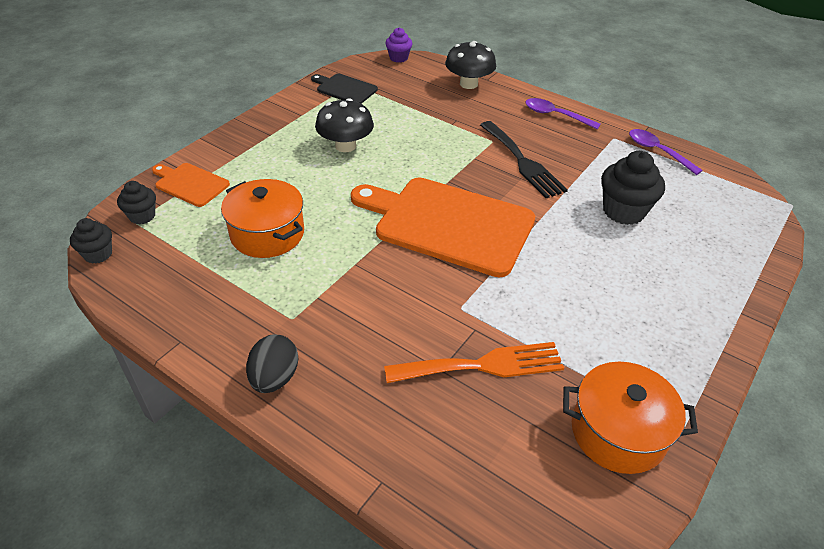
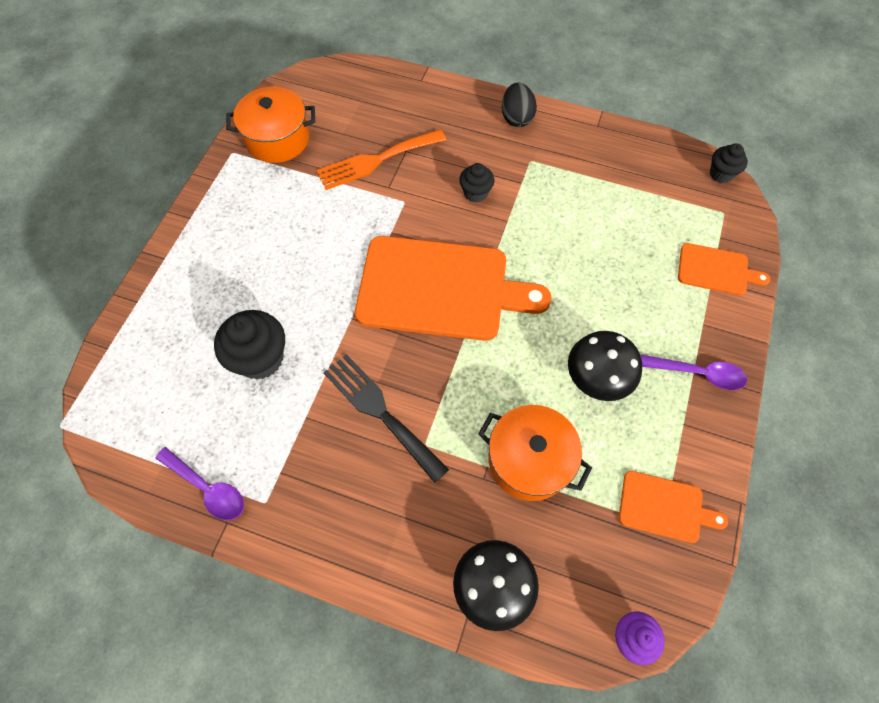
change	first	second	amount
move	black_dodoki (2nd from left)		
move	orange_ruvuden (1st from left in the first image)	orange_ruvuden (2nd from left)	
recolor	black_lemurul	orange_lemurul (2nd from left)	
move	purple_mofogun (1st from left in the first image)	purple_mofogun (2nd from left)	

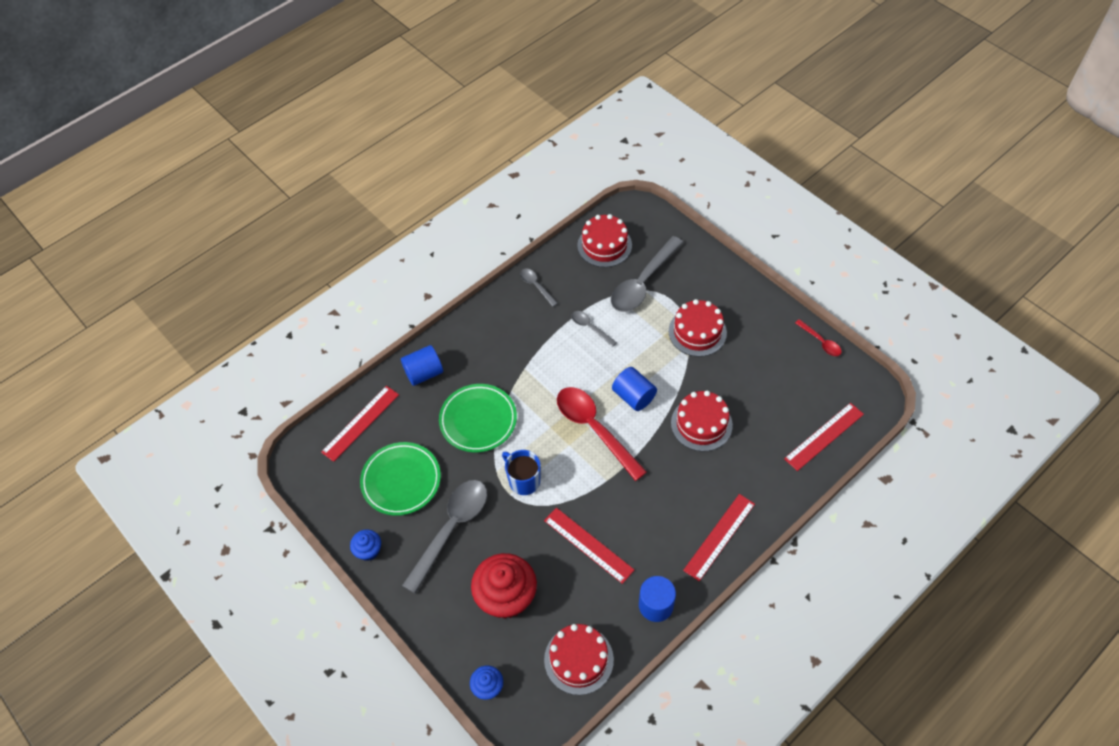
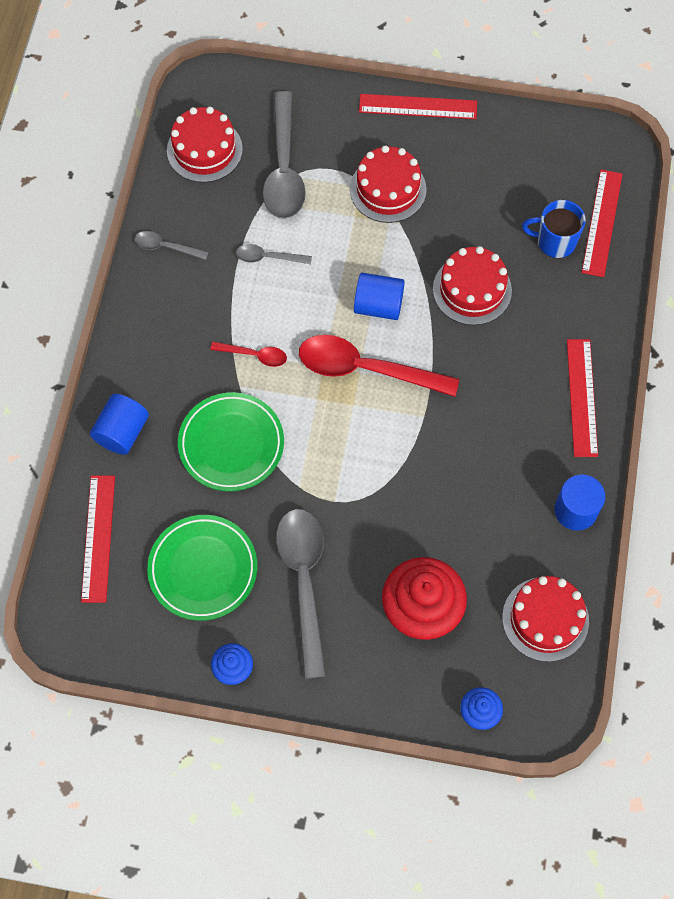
change	first	second	amount
move	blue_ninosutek		
move	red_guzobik (2nd from left)		
move	red_mofogun (2nd from left in the first image)	red_mofogun (1st from left)	

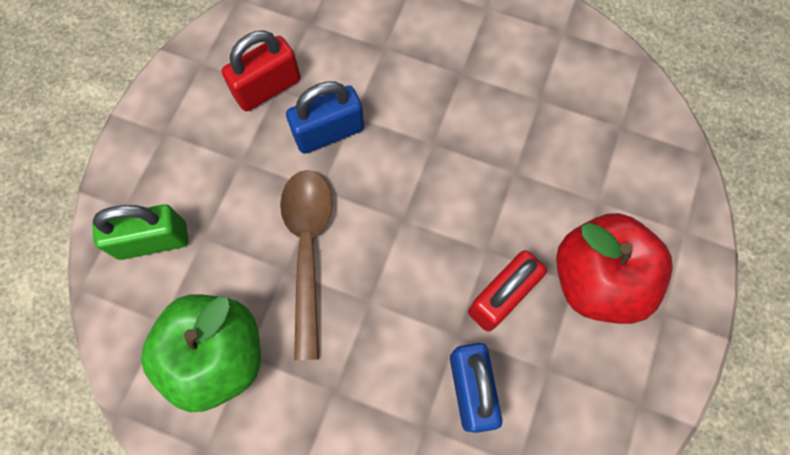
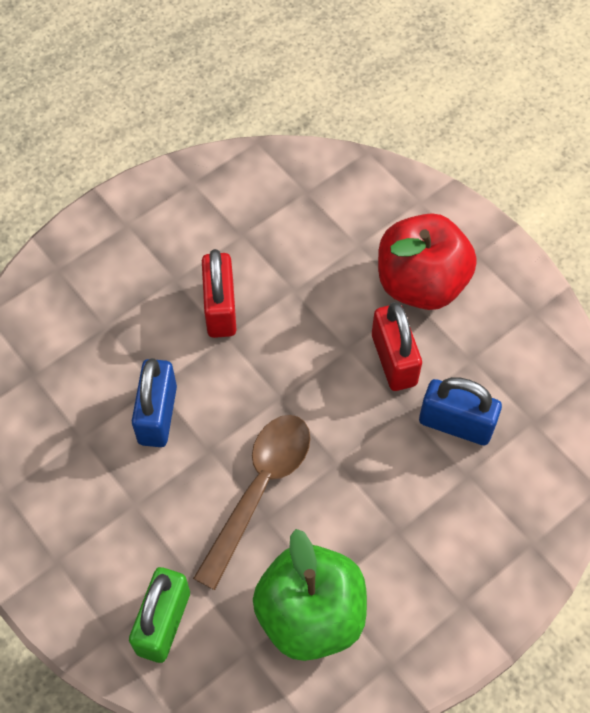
change	first	second	amount
move	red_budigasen (1st from left)		
rotate	brown_mofogun		90 degrees clockwise

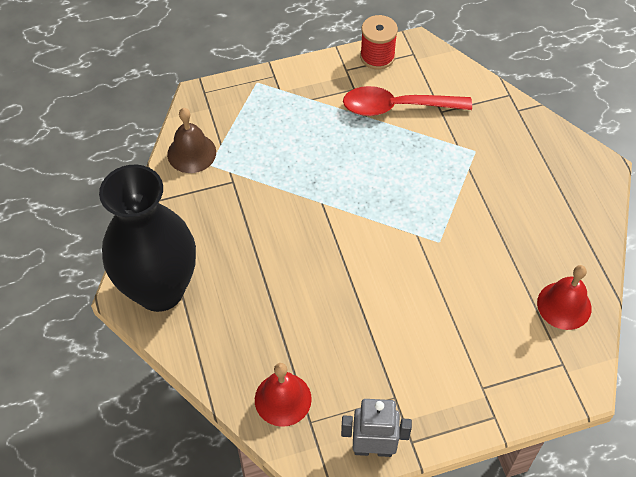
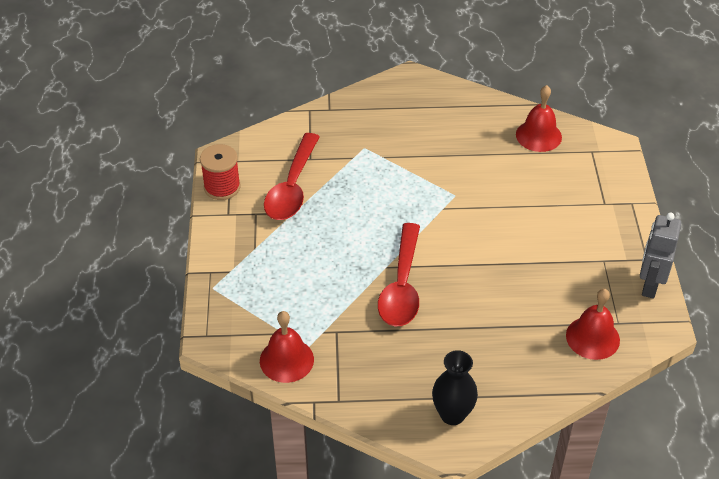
change	first	second	amount
resize	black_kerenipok		x0.48
recolor	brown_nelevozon	red_nelevozon (1st from left)	
insert		red_mofogun (2nd from left)	

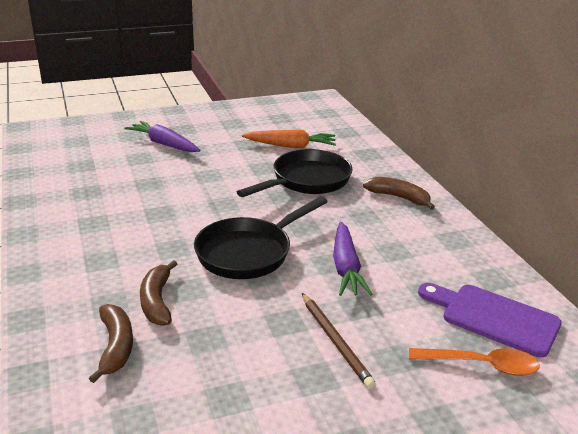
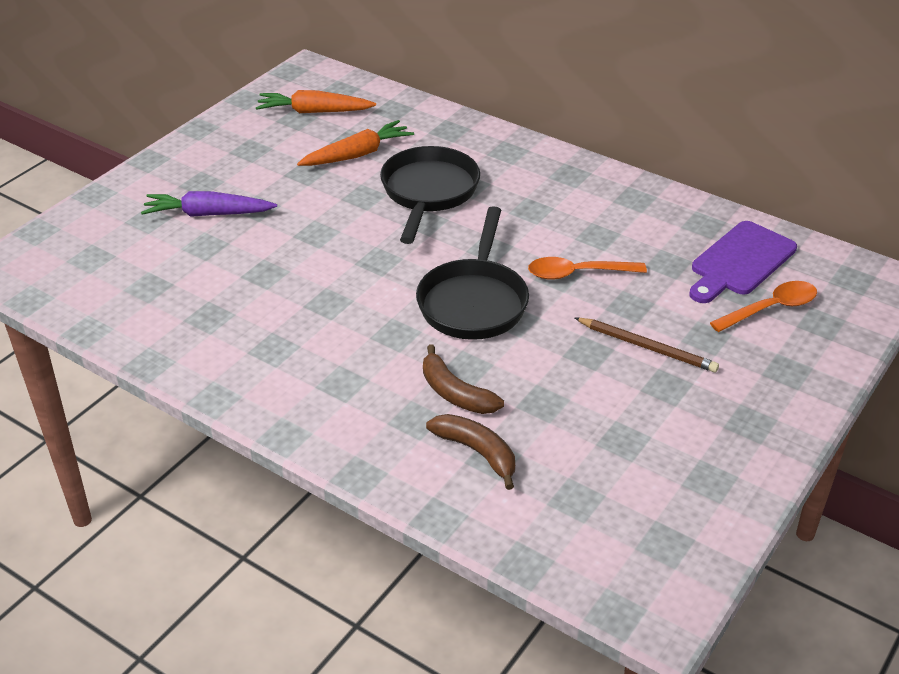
change	first	second	amount
replace	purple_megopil (2nd from left)	orange_mofogun (1st from left)	
delete	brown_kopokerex (3rd from left)		
rotate	purple_lemurul		45 degrees counterclockwise
insert		orange_megopil (1st from left)	

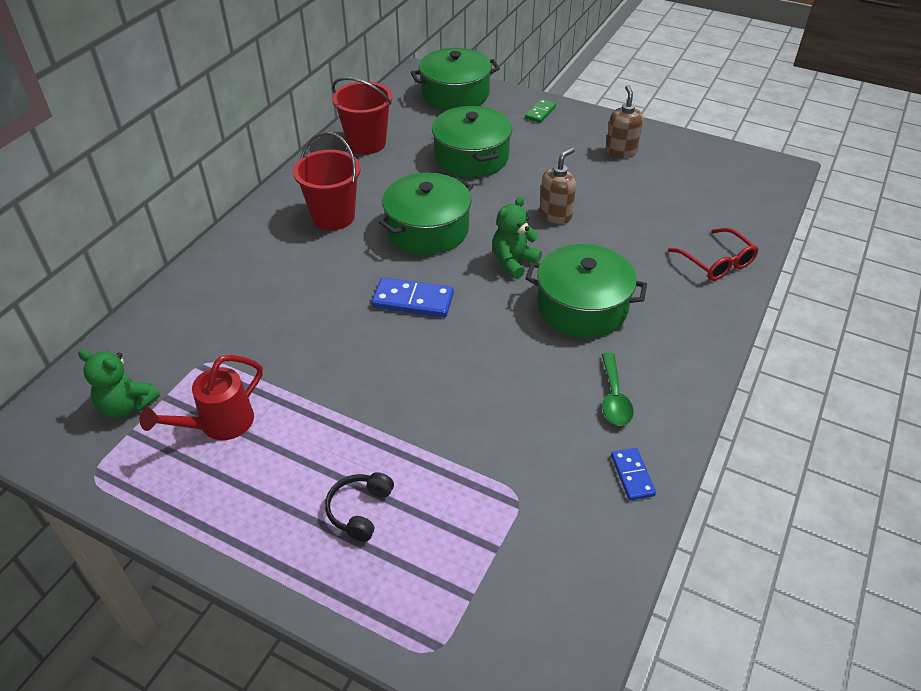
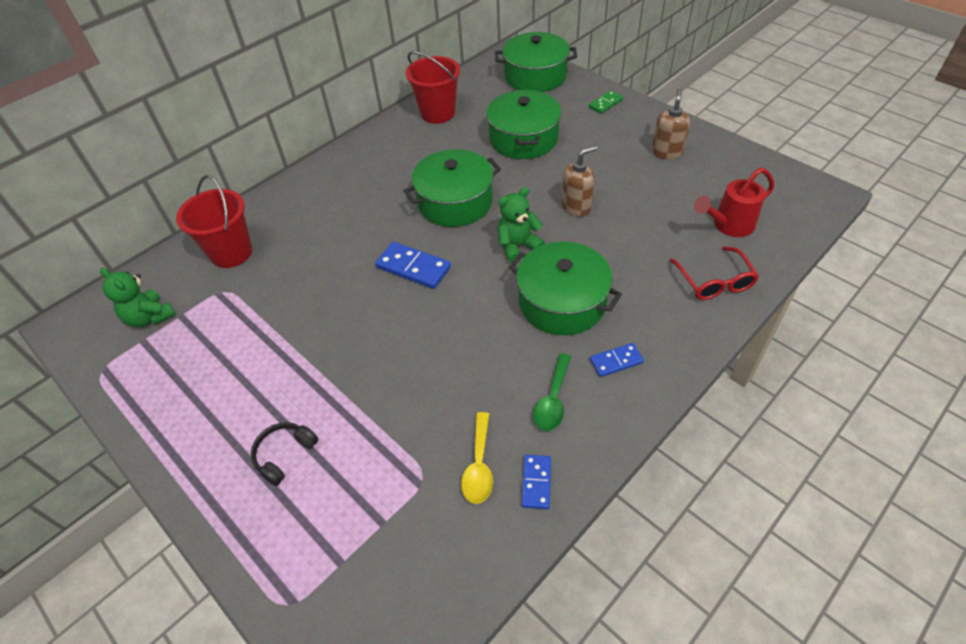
change	first	second	amount
move	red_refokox		
move	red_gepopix (1st from left)		
insert		yellow_mofogun	
insert		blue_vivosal (3rd from left)	

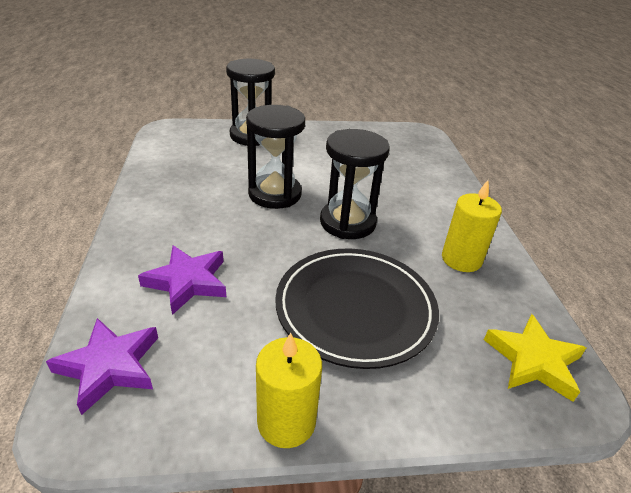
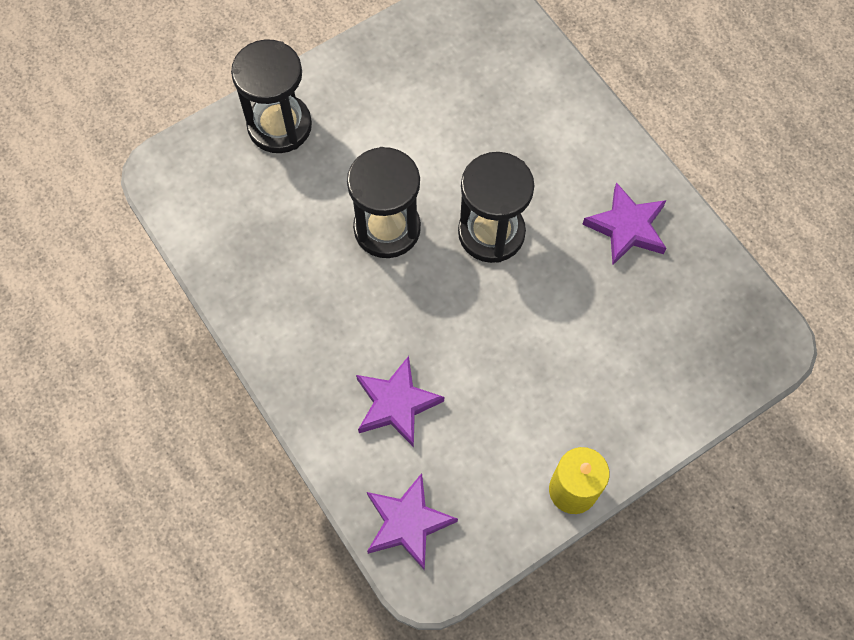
change	first	second	amount
delete	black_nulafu		
replace	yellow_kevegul (2nd from left)	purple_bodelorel (3rd from left)	
delete	yellow_bodelorel		

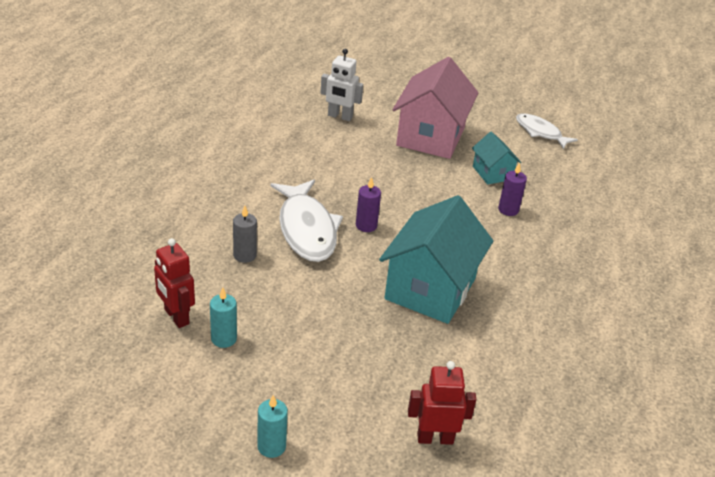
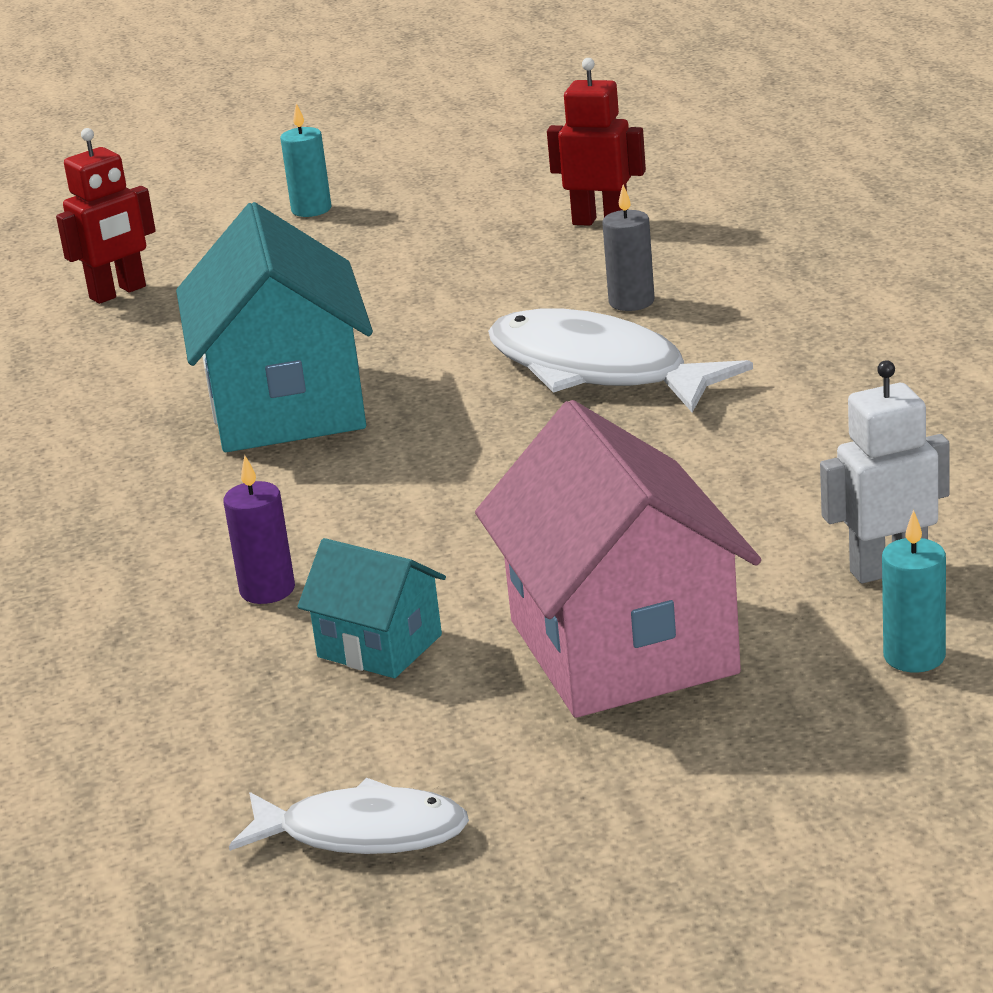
change	first	second	amount
move	turquoise_kevegul (1st from left in the first image)	turquoise_kevegul (2nd from left)	
delete	purple_kevegul (1st from left)		

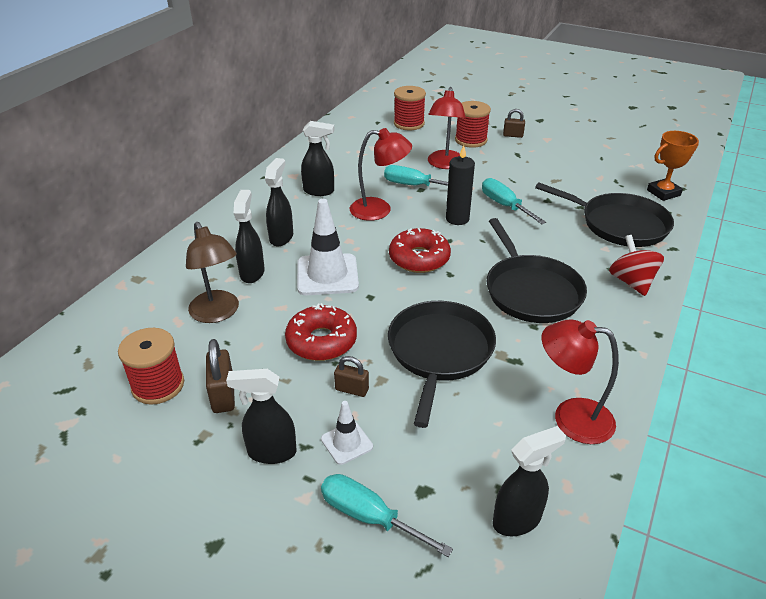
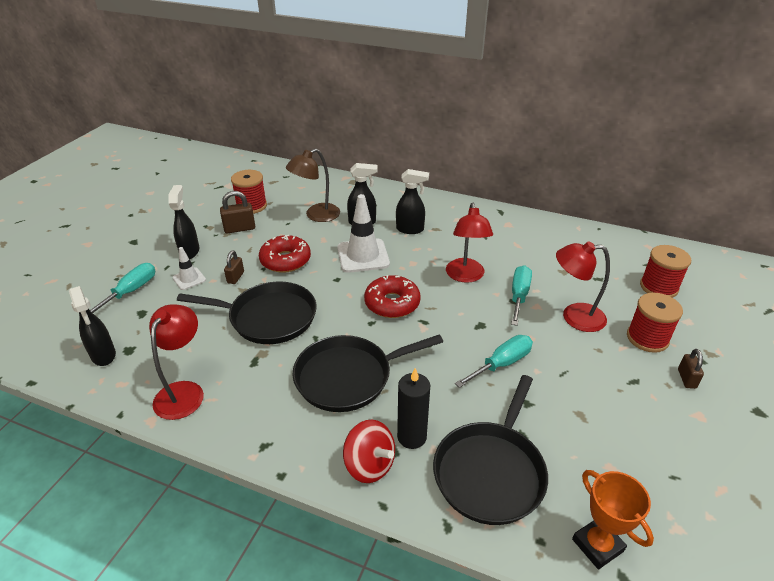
change	first	second	amount
delete	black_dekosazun (4th from left)		
move	black_kevegul		
rotate	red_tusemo		60 degrees clockwise

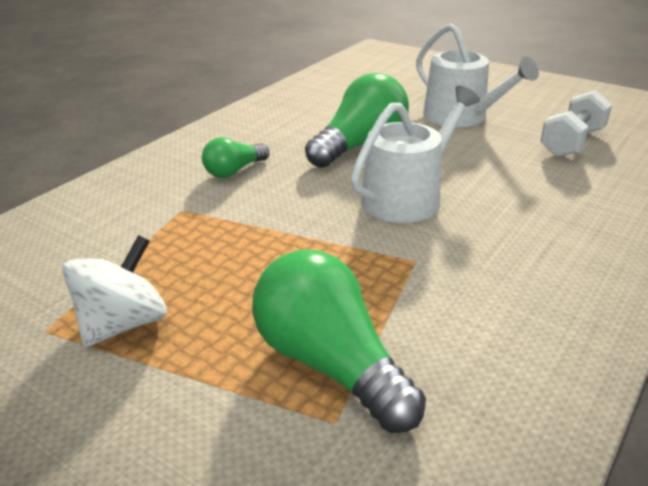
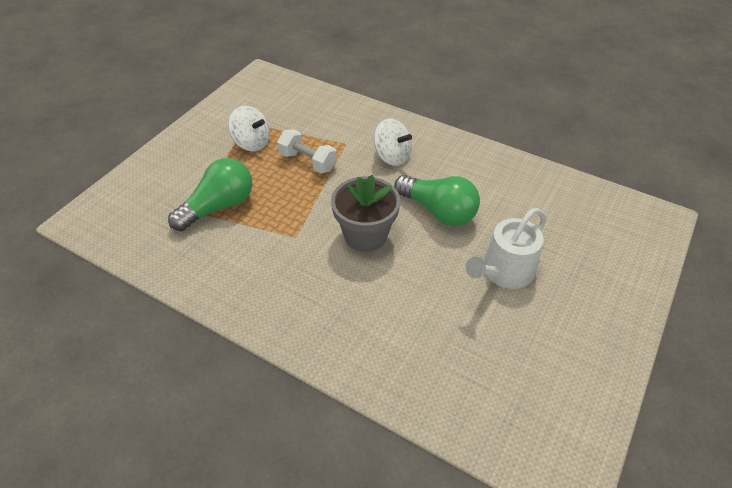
change	first	second	amount
replace	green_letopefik (1st from left)	white_tusemo (2nd from left)	
replace	white_refokox (1st from left)	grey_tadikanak	
move	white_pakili		

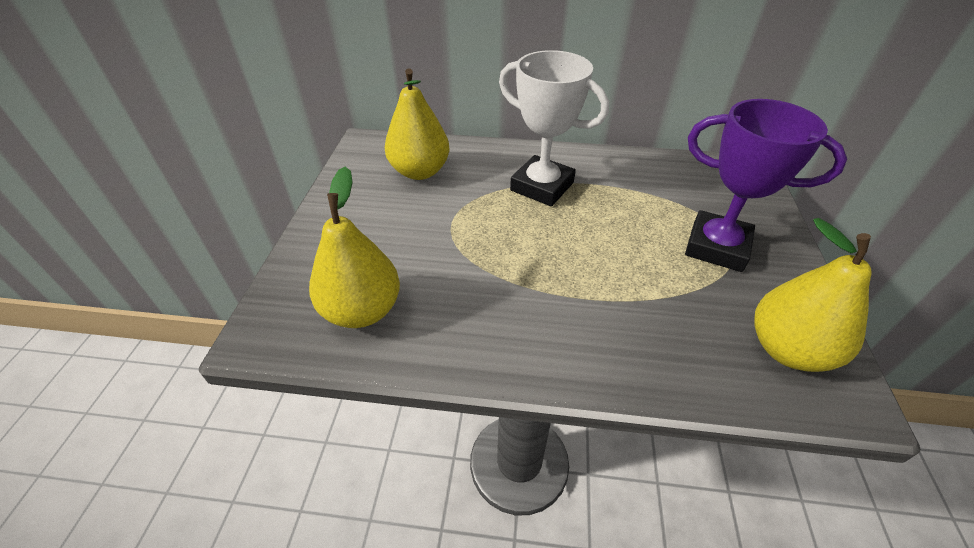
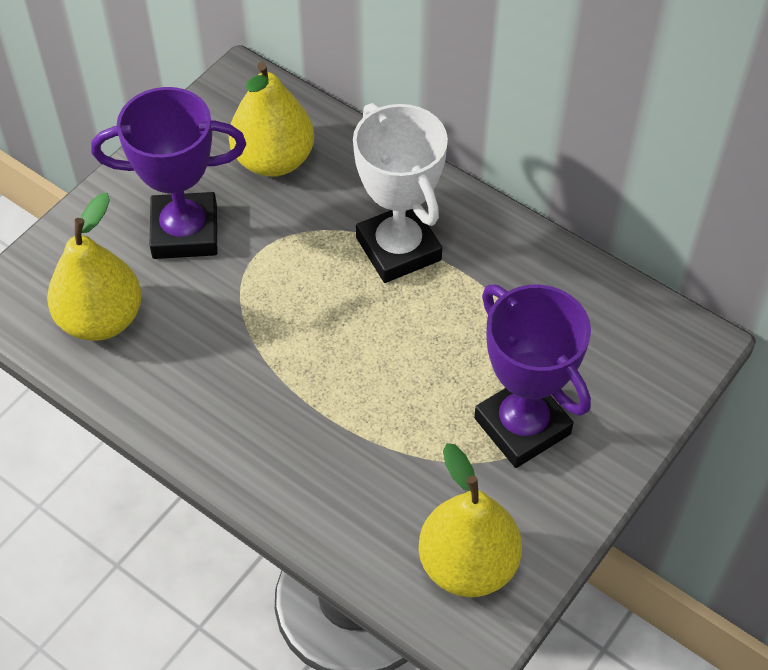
change	first	second	amount
insert		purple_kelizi (1st from left)	

